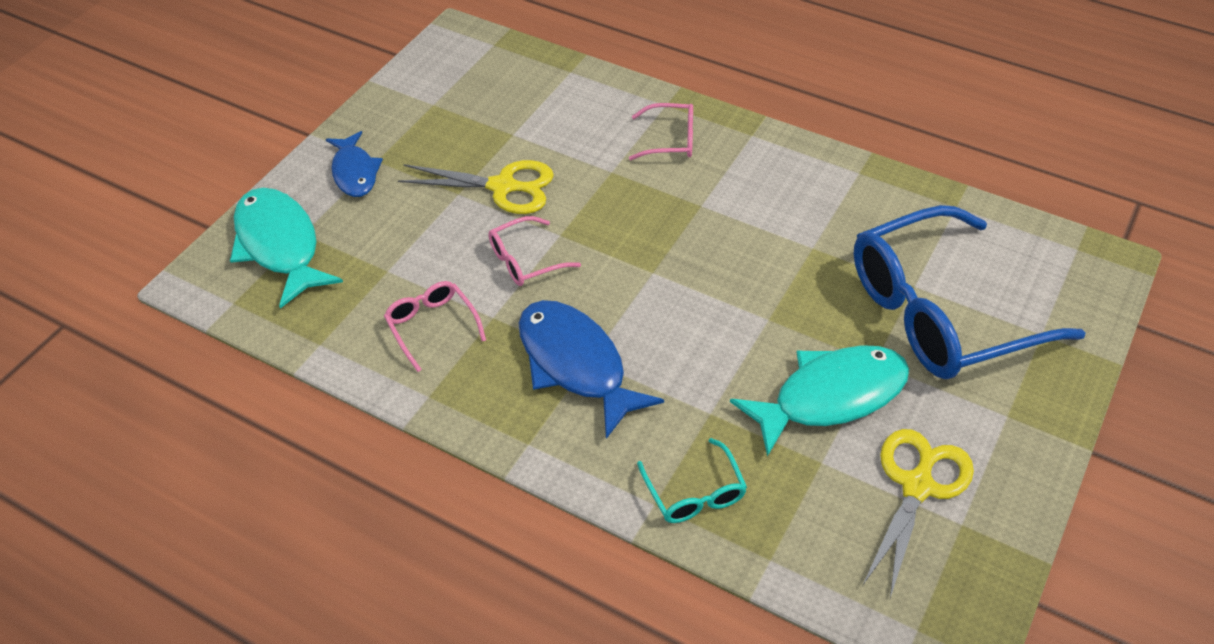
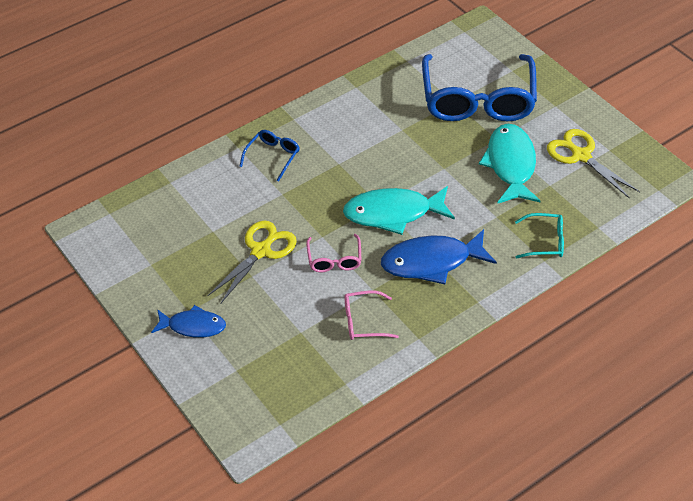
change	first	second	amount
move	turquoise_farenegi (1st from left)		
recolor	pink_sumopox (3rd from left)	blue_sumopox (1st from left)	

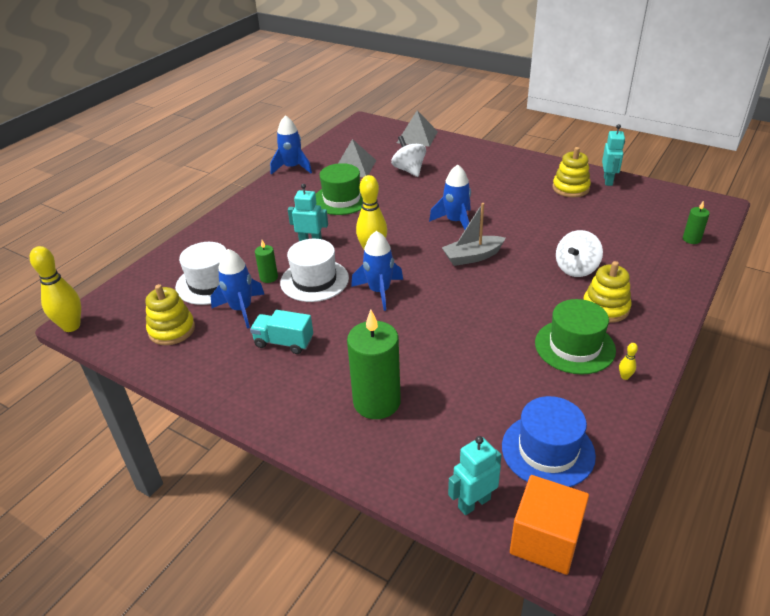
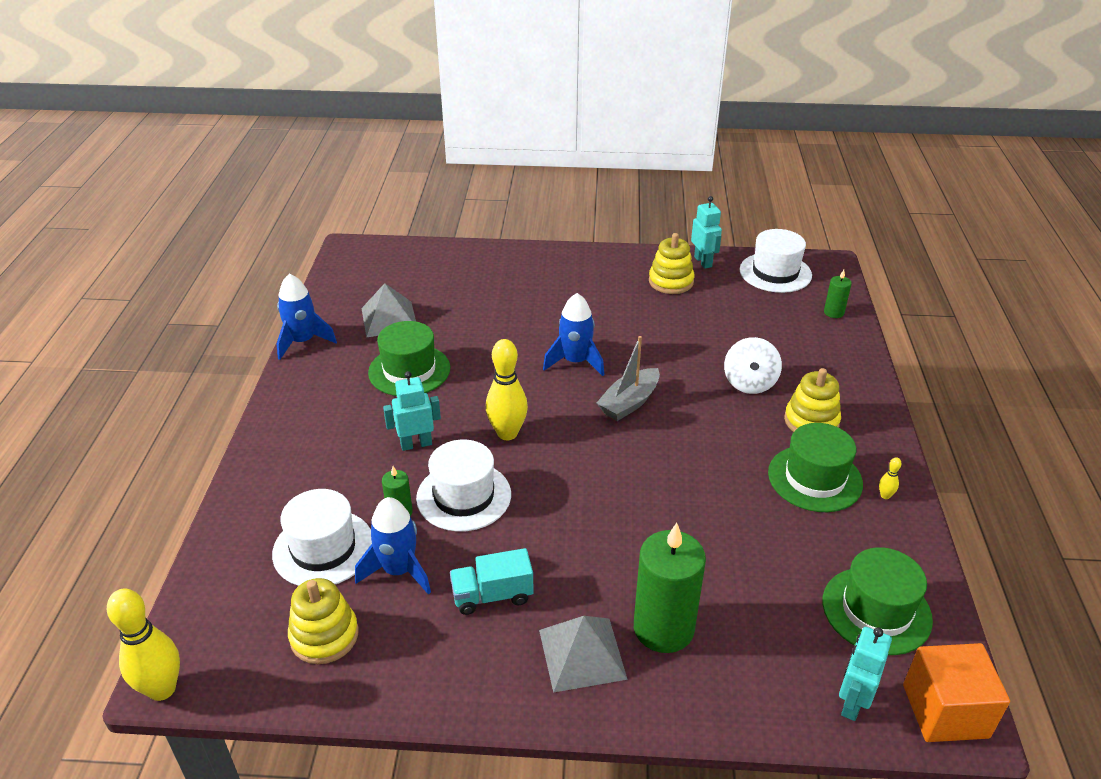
change	first	second	amount
delete	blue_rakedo (3rd from left)		
delete	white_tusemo (1st from left)		
move	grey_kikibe (2nd from left)		
recolor	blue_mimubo	green_mimubo (3rd from left)	
insert		white_mimubo (3rd from left)	

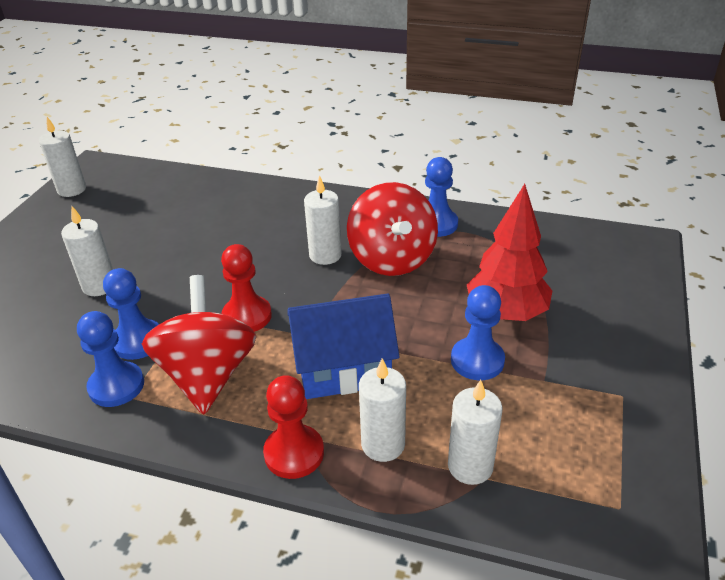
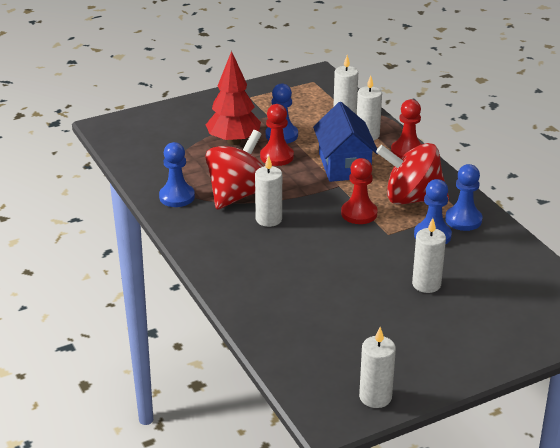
change	first	second	amount
rotate	red_tusemo (1st from left in the first image)	red_tusemo (2nd from left)	60 degrees clockwise
rotate	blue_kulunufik		45 degrees clockwise
insert		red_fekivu (1st from left)	

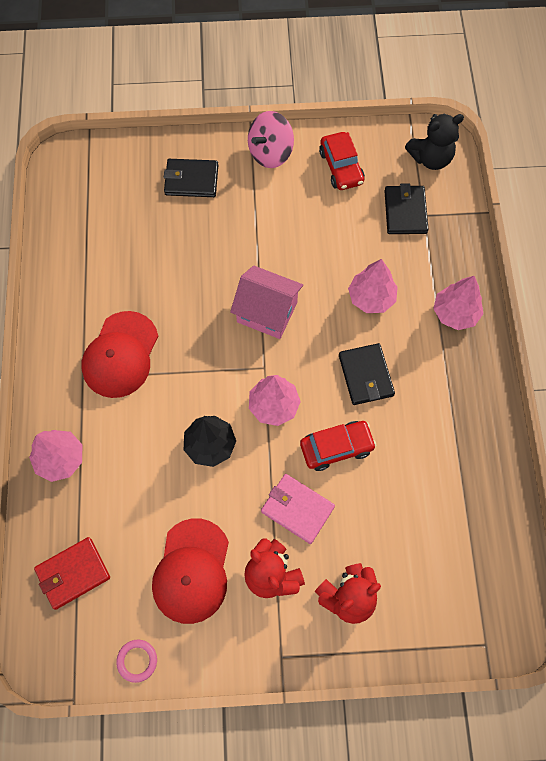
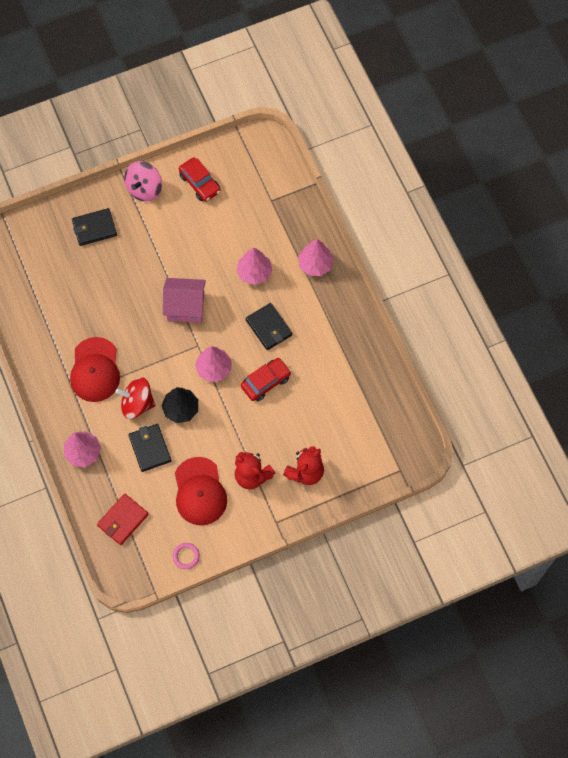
change	first	second	amount
delete	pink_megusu		
move	black_megusu (3rd from left in the first image)	black_megusu (2nd from left)	
delete	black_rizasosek		
insert		red_tusemo	

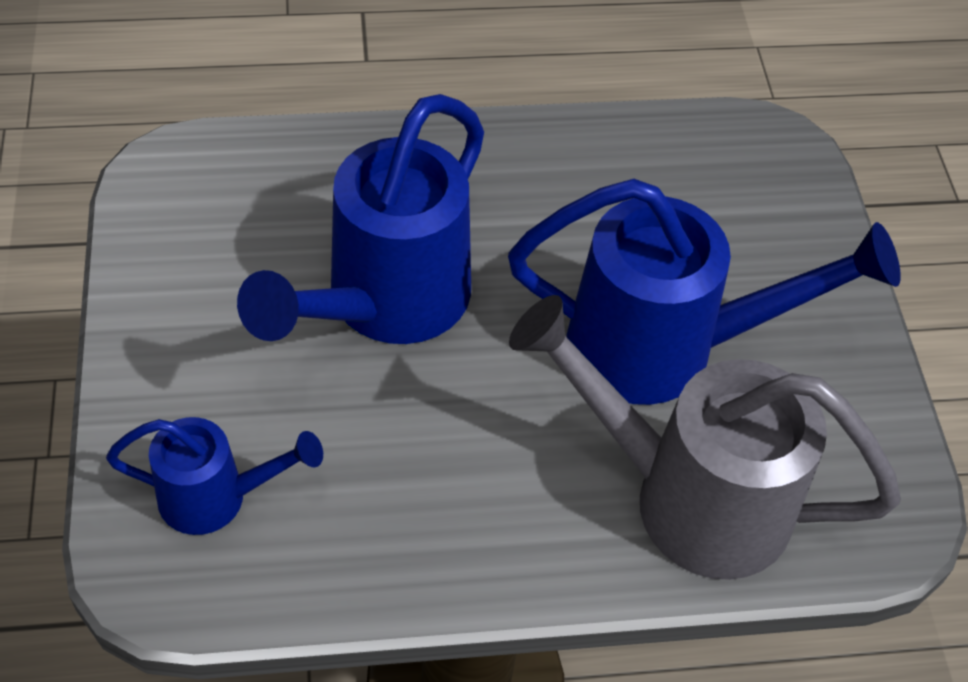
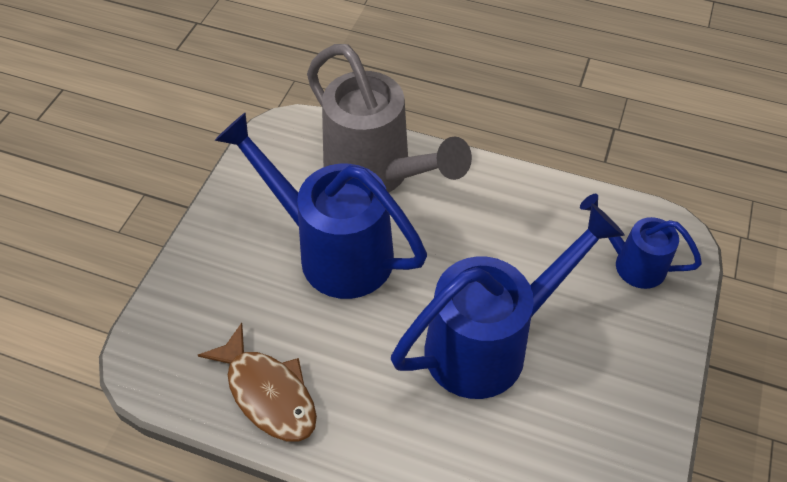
change	first	second	amount
insert		brown_farenegi	

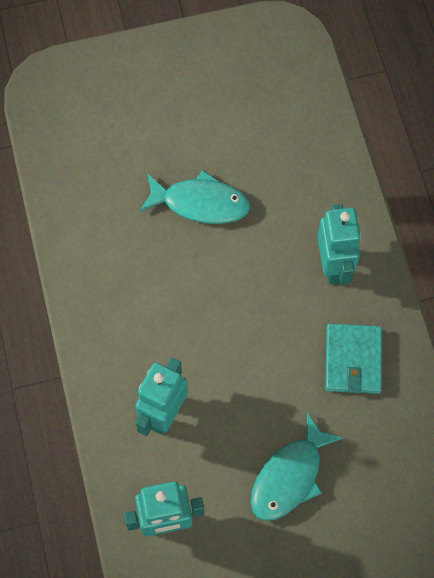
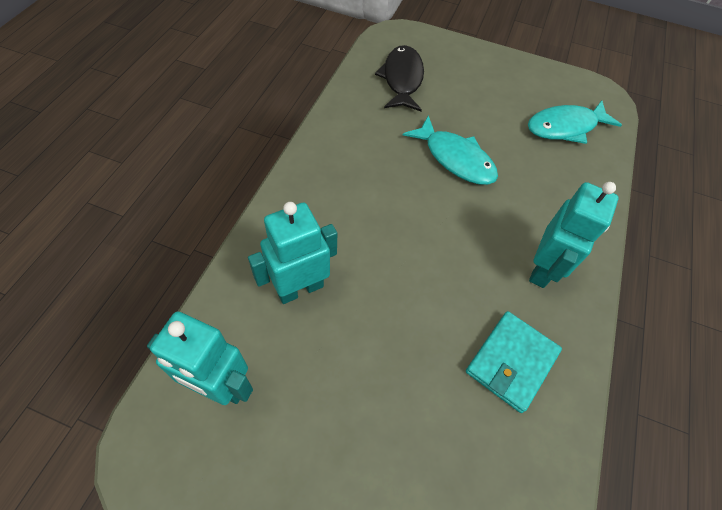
change	first	second	amount
move	turquoise_farenegi (2nd from left)		
insert		black_farenegi	

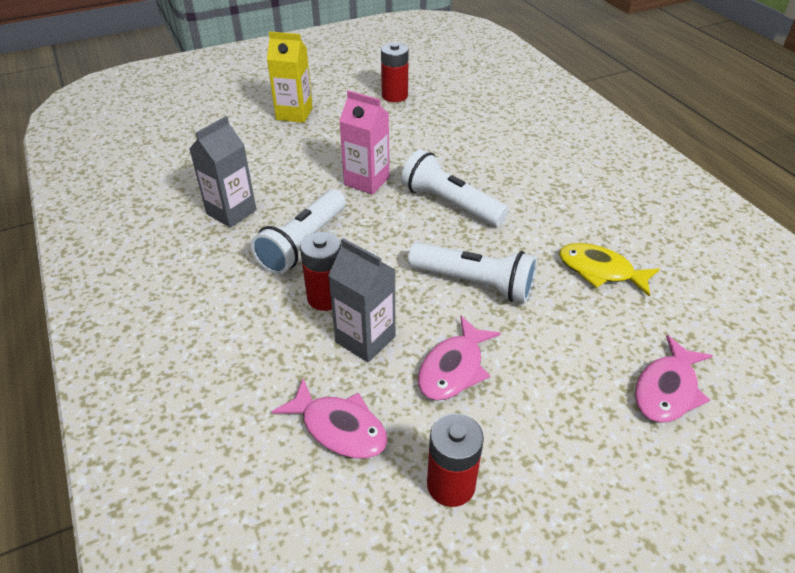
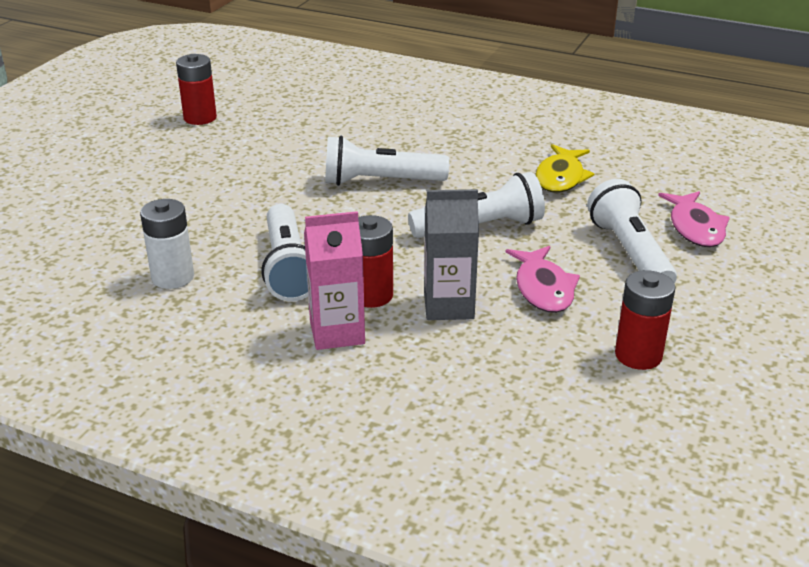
change	first	second	amount
replace	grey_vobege (1st from left)	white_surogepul	
delete	yellow_vobege		
delete	pink_farenegi (1st from left)		
move	pink_vobege		
rotate	yellow_farenegi		60 degrees counterclockwise
insert		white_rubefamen (4th from left)	

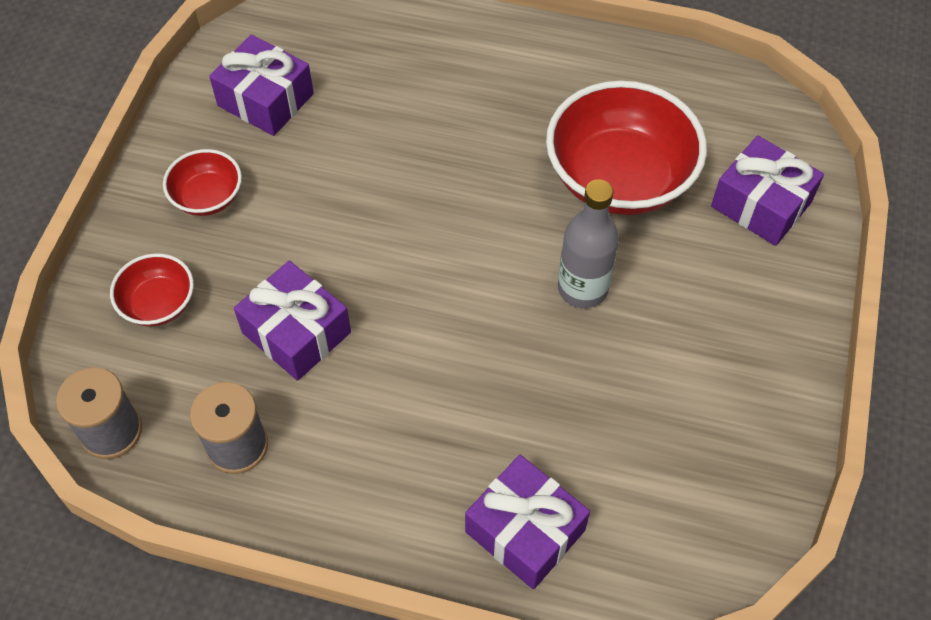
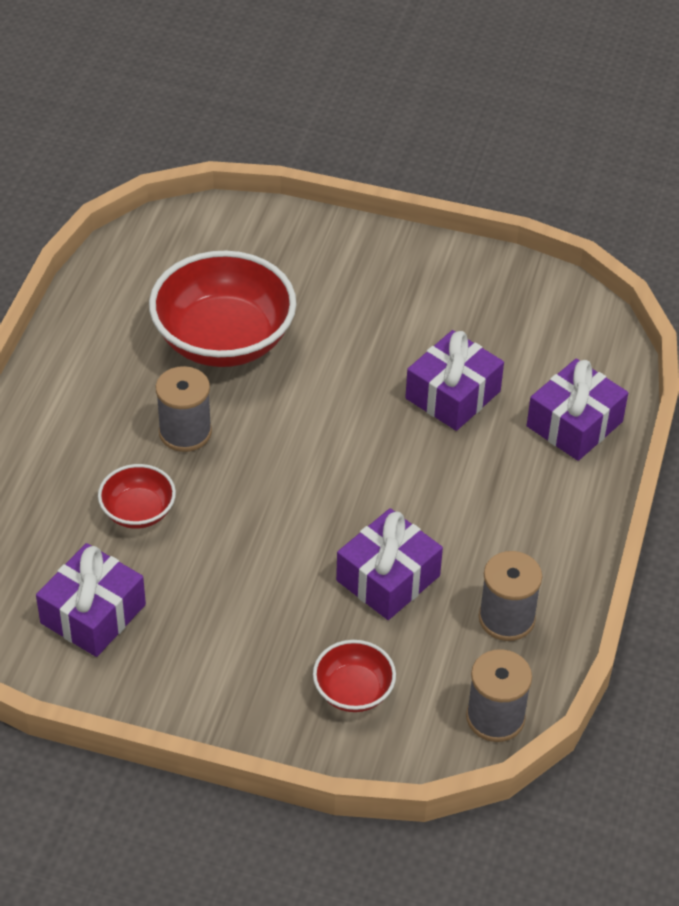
change	first	second	amount
move	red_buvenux (2nd from left in the first image)	red_buvenux (1st from left)	
delete	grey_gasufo		
move	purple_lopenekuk (4th from left in the first image)	purple_lopenekuk (3rd from left)	
insert		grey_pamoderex (1st from left)	

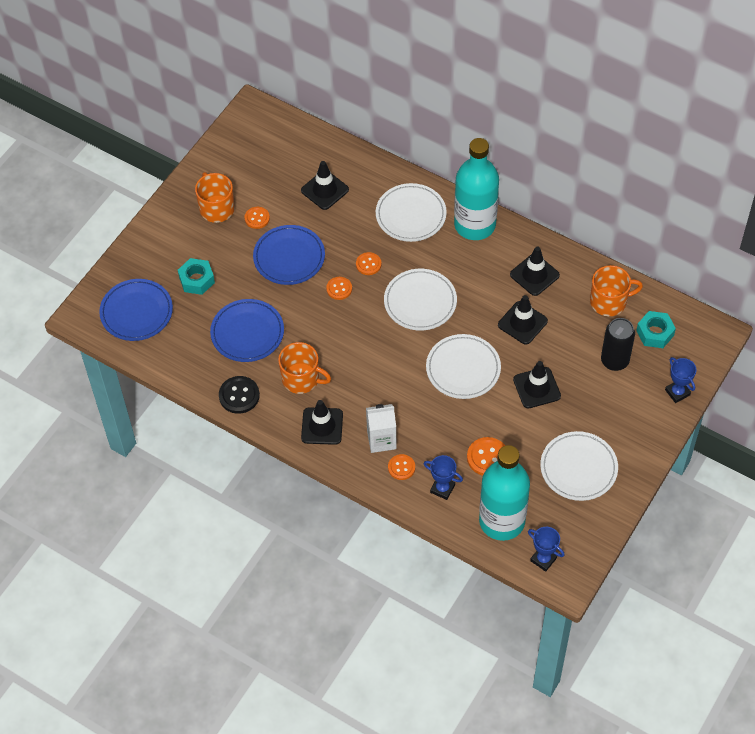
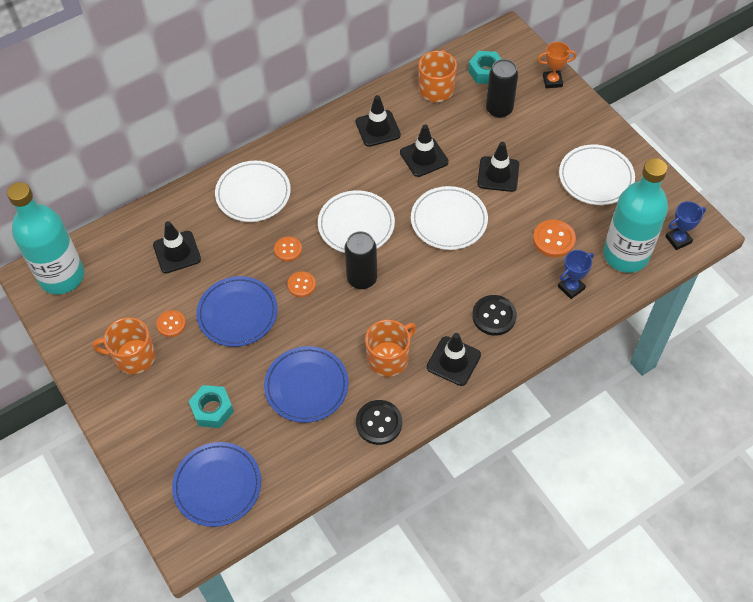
change	first	second	amount
replace	white_vobege	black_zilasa (2nd from left)	
delete	orange_zilasa (4th from left)		
move	turquoise_gasufo (1st from left)		
recolor	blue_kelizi (3rd from left)	orange_kelizi	
insert		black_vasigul (1st from left)	

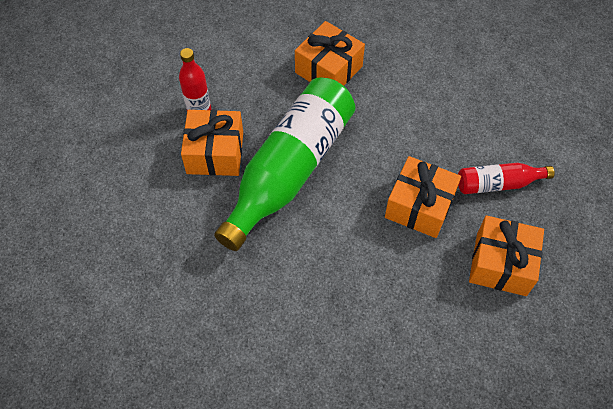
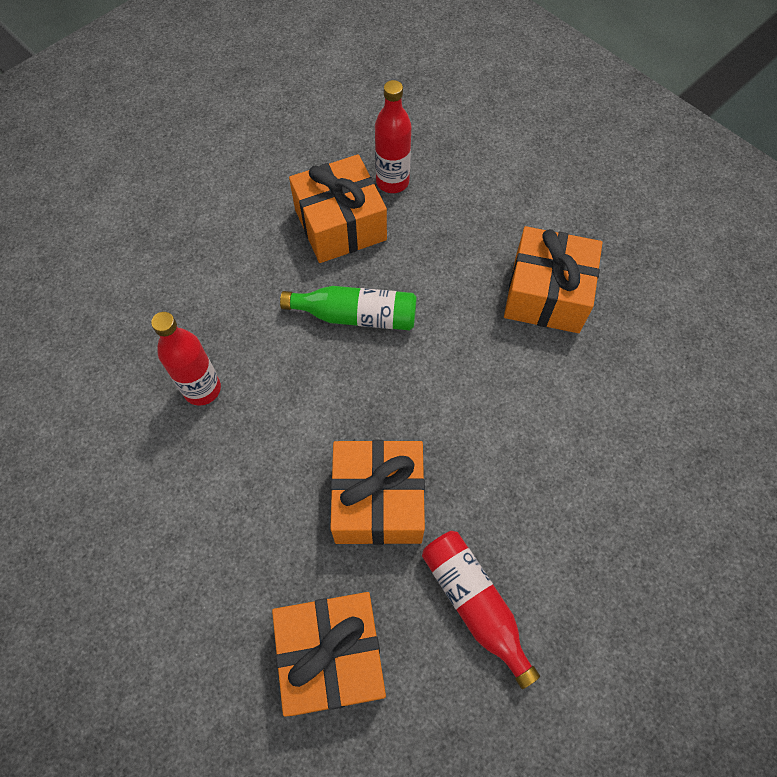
change	first	second	amount
resize	green_gasufo		x0.47
insert		red_gasufo (1st from left)	

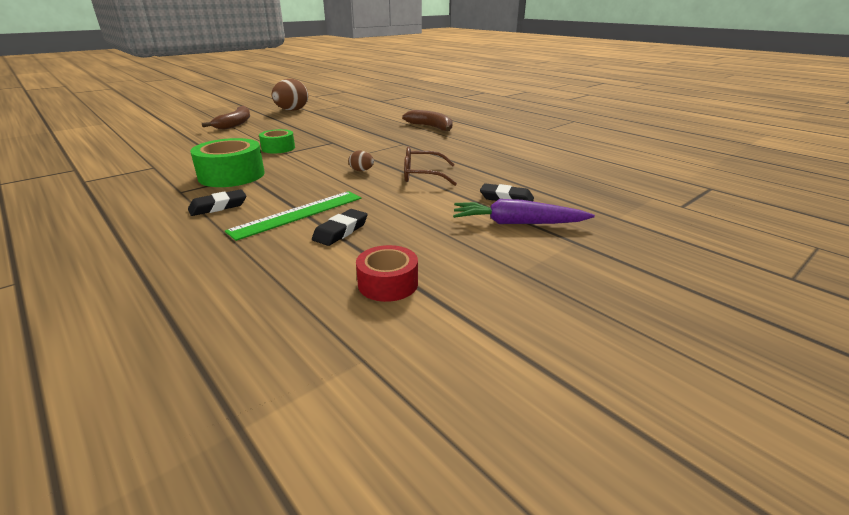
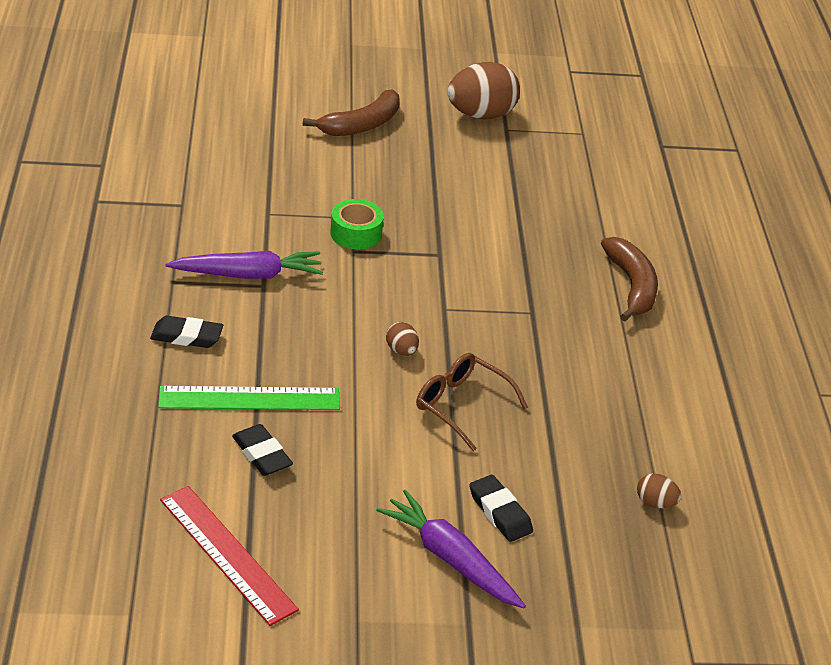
change	first	second	amount
replace	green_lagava (1st from left)	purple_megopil (1st from left)	
rotate	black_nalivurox (2nd from left)		75 degrees clockwise
replace	red_lagava	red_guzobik	
insert		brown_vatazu (3rd from left)	

